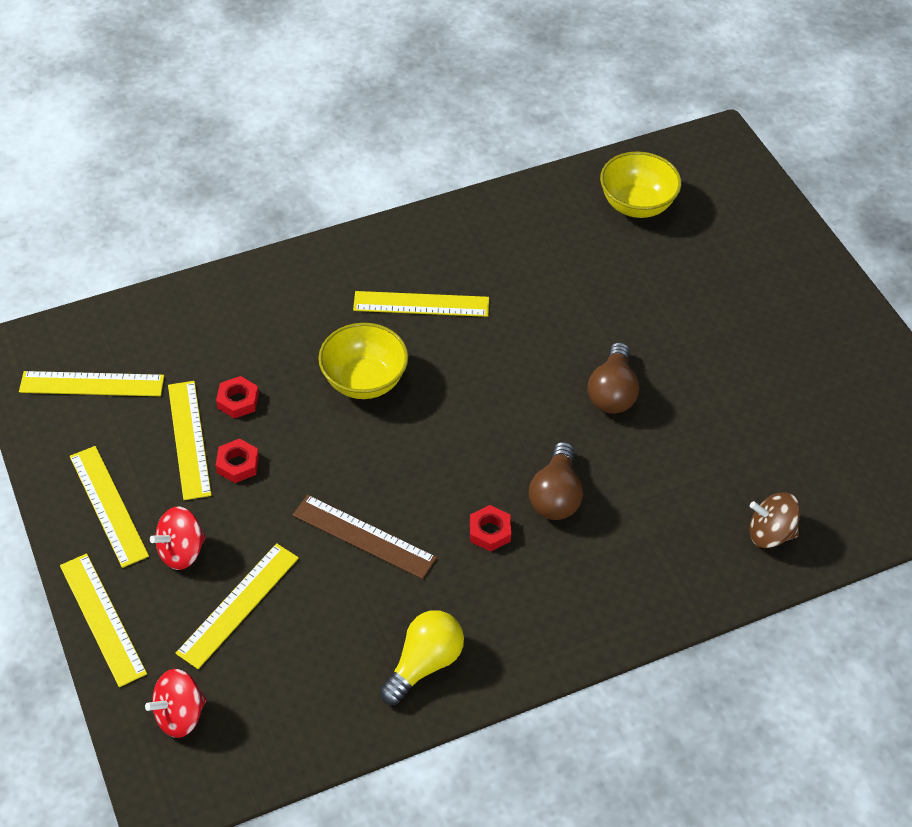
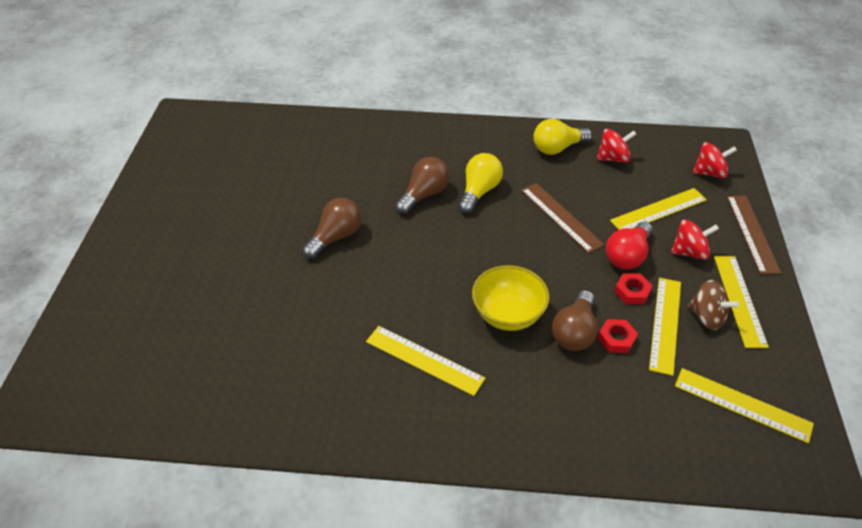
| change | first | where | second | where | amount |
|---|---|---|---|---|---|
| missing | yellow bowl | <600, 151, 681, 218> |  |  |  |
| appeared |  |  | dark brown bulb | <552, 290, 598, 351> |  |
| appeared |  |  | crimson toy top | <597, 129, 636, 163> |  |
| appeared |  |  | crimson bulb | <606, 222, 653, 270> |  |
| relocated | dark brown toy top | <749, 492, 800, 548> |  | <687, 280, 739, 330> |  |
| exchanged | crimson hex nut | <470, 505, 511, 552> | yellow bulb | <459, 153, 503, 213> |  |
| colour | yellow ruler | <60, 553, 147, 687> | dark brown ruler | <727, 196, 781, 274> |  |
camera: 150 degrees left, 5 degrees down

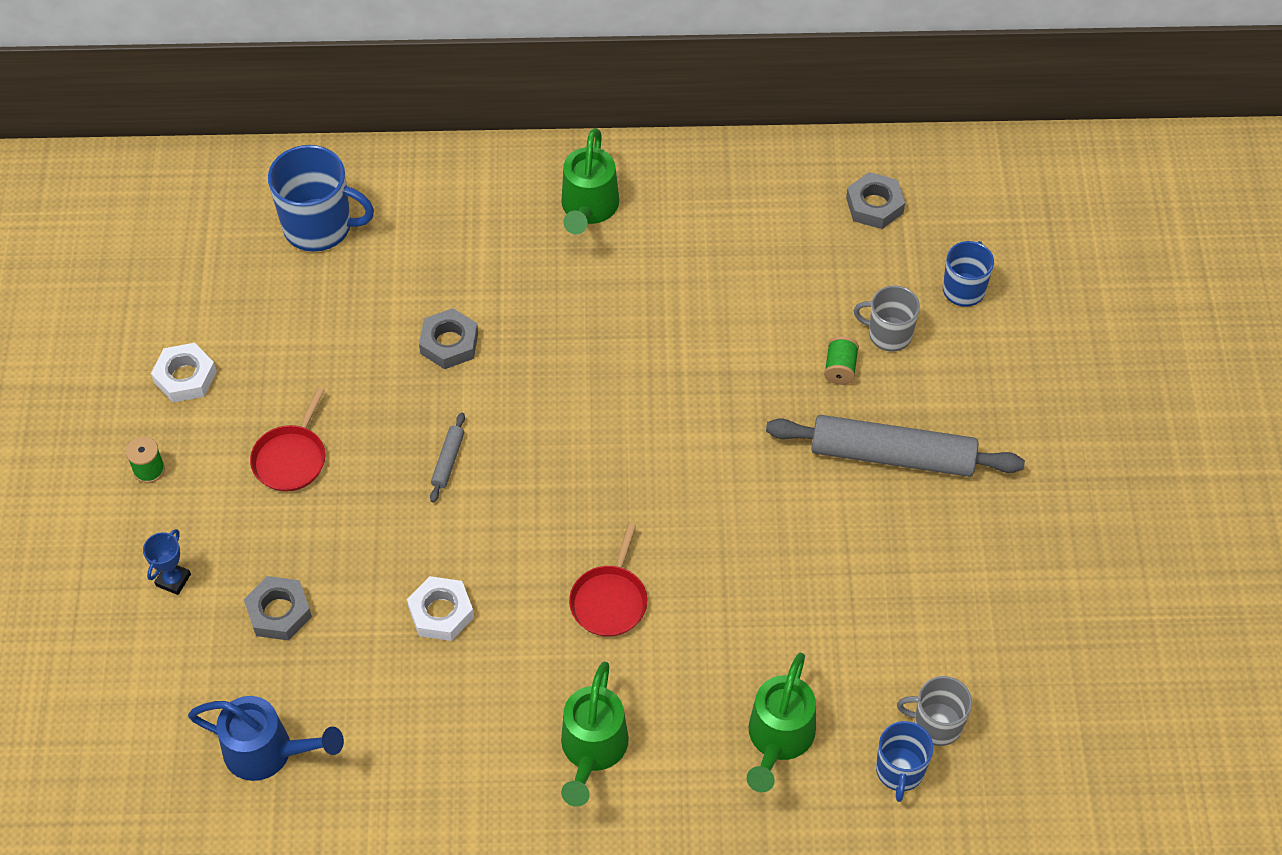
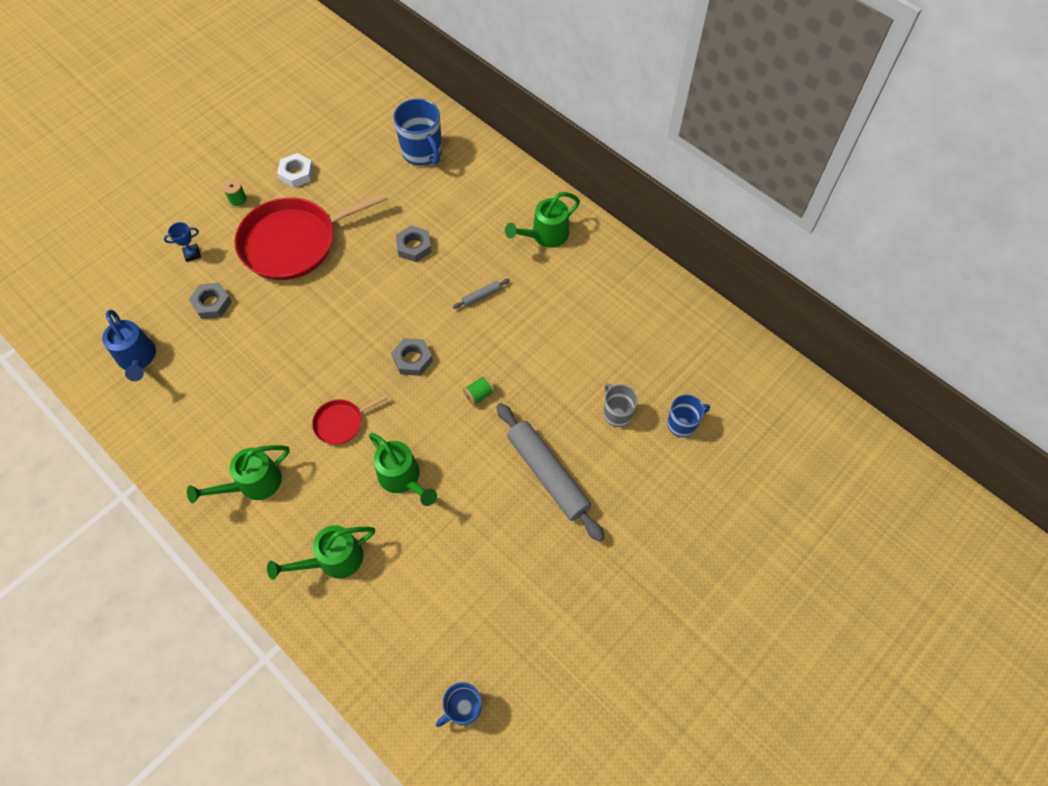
| change | first | where | second | where | amount |
|---|---|---|---|---|---|
| missing | pure white hex nut | <407, 576, 474, 641> |  |  |  |
| missing | grey coffee mug | <897, 676, 972, 746> |  |  |  |
| appeared |  |  | green watering pot | <369, 433, 437, 506> |  |
| relocated | grey rolling pin | <430, 413, 465, 502> |  | <453, 279, 510, 309> |  |
| relocated | green reel of thread | <824, 336, 859, 385> |  | <463, 375, 495, 406> |  |
| relocated | grey hex nut | <846, 172, 905, 229> |  | <391, 338, 433, 376> |  |
| relocated | cobalt coffee mug | <876, 721, 933, 802> |  | <436, 682, 482, 727> |  |
| size | crimson skillet | <250, 387, 325, 492> |  | <235, 191, 387, 280> | x2.20 |
camera: 45 degrees right, 5 degrees up

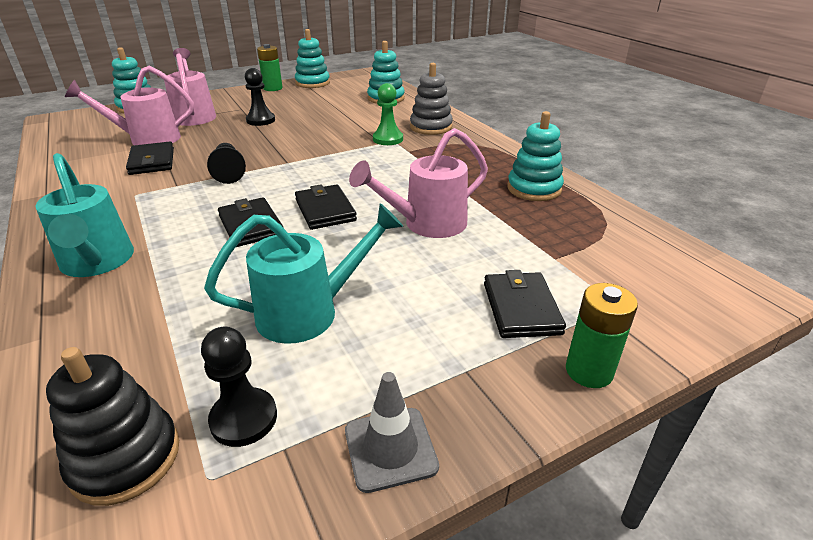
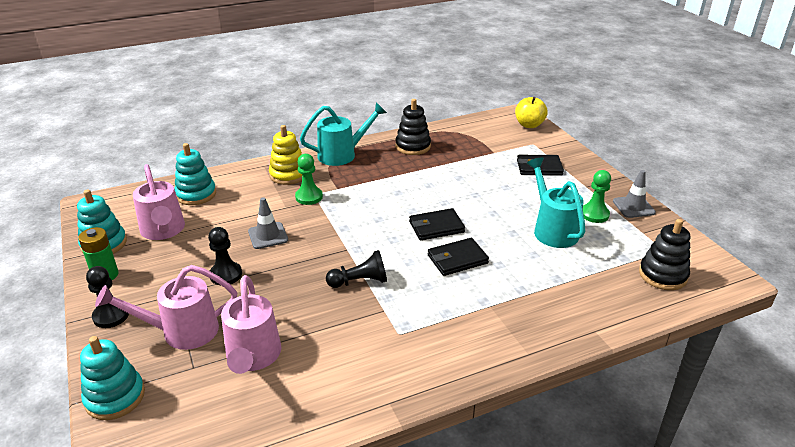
| change | first | where | second | where | amount |
|---|---|---|---|---|---|
| missing | ebony wallet | <126, 142, 174, 175> |  |  |  |
| missing | green power cell | <566, 283, 638, 388> |  |  |  |
| appeared |  |  | grey safety cone | <248, 197, 288, 249> |  |
| appeared |  |  | yellow apple | <515, 97, 548, 128> |  |
| appeared |  |  | green pawn | <583, 170, 611, 223> |  |
| relocated | teal watering pot | <35, 153, 134, 277> |  | <300, 102, 387, 166> |  |
| relocated | ebony pawn | <201, 327, 277, 447> |  | <86, 266, 129, 328> |  |
| relocated | rose-pink watering pot | <349, 128, 488, 238> |  | <133, 164, 185, 240> |  |
| colour | grey ring stacker | <410, 63, 453, 135> | yellow ring stacker | <269, 125, 302, 185> |  |
| colour | teal ring stacker | <507, 111, 564, 201> | ebony ring stacker | <396, 99, 431, 155> |  |
camera: 85 degrees left, 0 degrees up

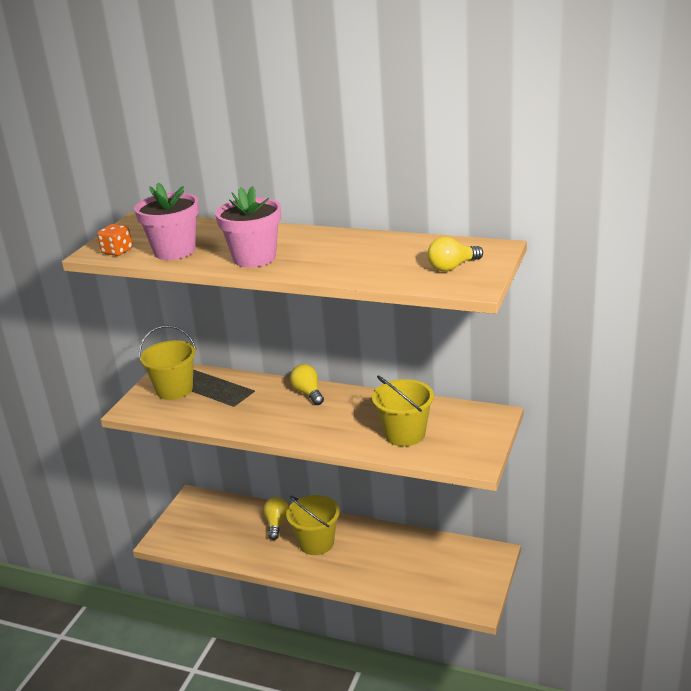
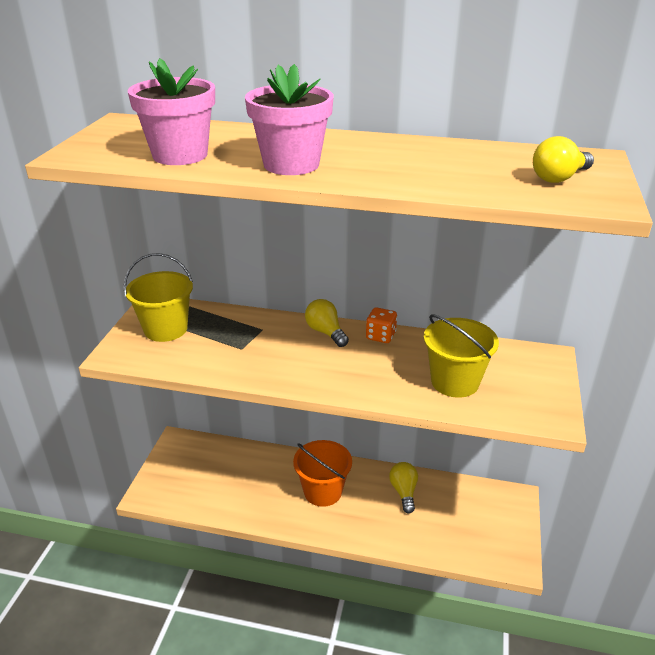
| change | first | where | second | where | amount |
|---|---|---|---|---|---|
| relocated | bright orange dice | <97, 224, 133, 256> |  | <366, 307, 397, 343> |  |
| relocated | yellow bulb | <263, 497, 289, 540> |  | <389, 462, 418, 513> |  |
| colour | yellow sand bucket | <286, 495, 340, 555> | bright orange sand bucket | <293, 440, 352, 507> |  |
camera: 10 degrees left, 5 degrees up

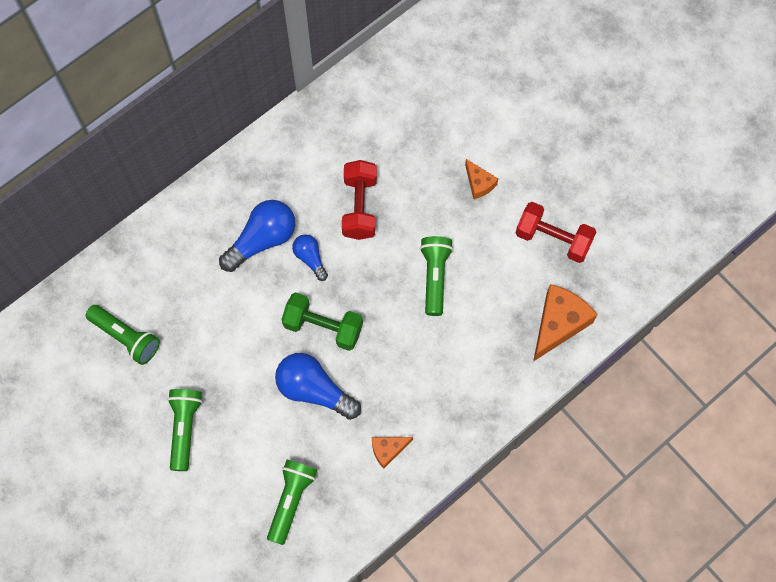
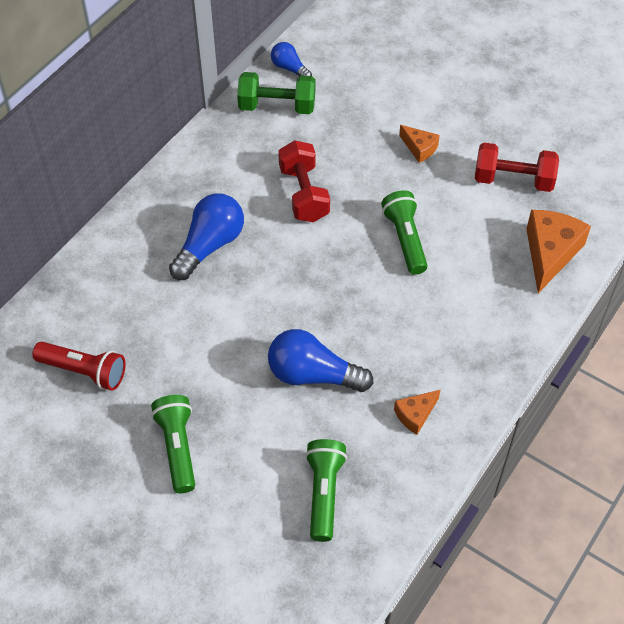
| change | first | where | second | where | amount |
|---|---|---|---|---|---|
| relocated | green free weight | <282, 292, 363, 351> |  | <237, 72, 315, 114> |  |
| relocated | cobalt bulb | <292, 234, 328, 281> |  | <271, 42, 312, 77> |  |
| colour | green torch | <86, 305, 160, 365> | crimson torch | <32, 342, 126, 391> |  |
camera: 15 degrees left, 15 degrees down

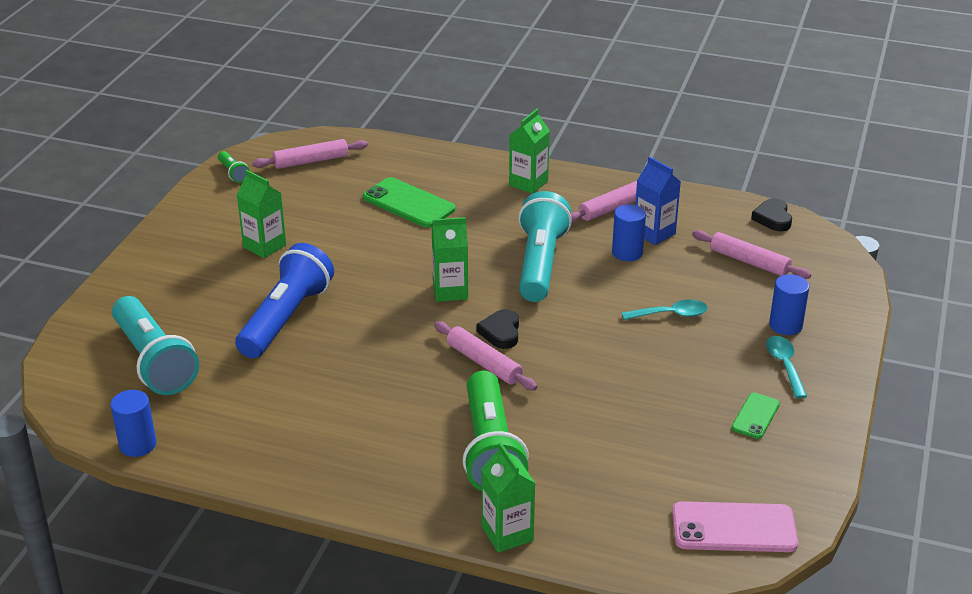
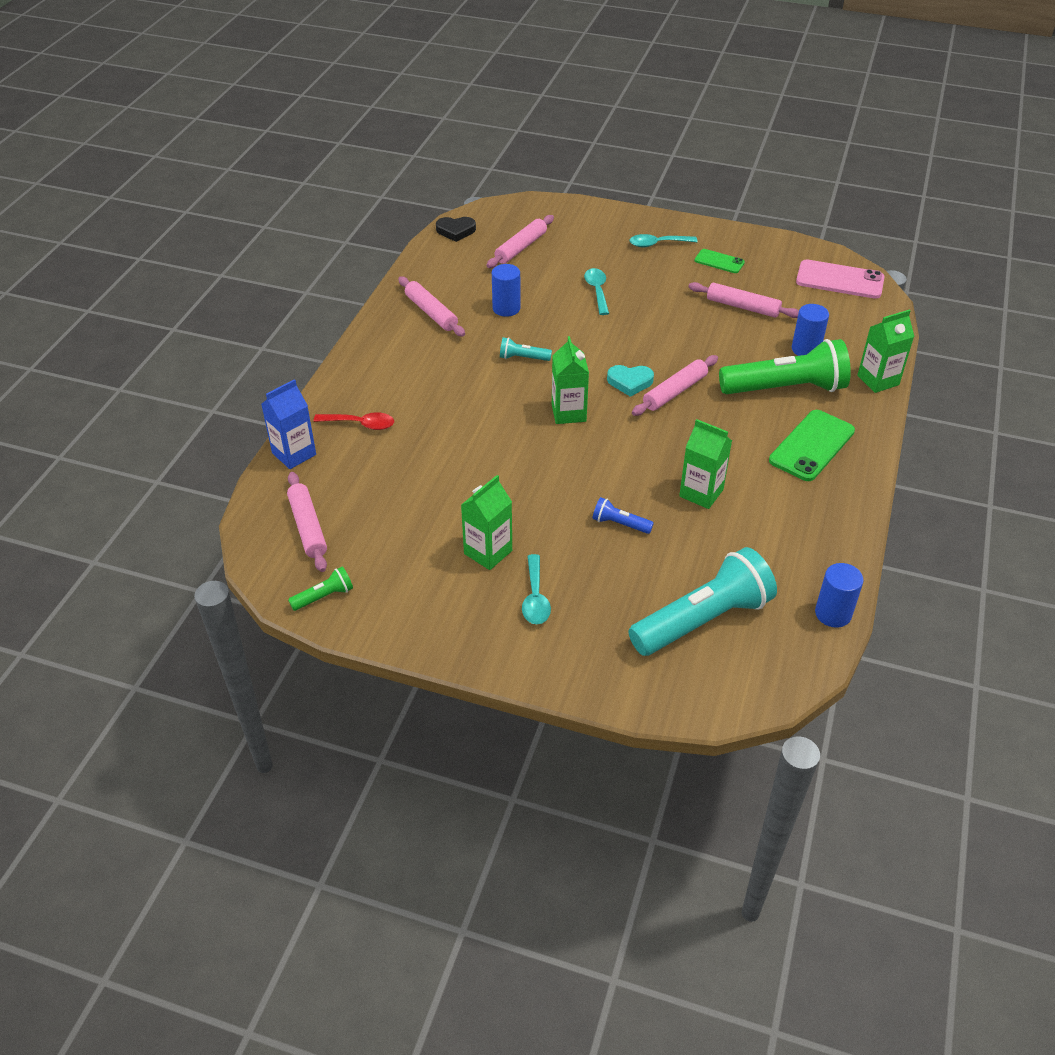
| change | first | where | second | where | amount |
|---|---|---|---|---|---|
| appeared |  |  | crimson tablespoon | <314, 412, 394, 430> |  |
| appeared |  |  | teal tablespoon | <522, 554, 551, 624> |  |
| appeared |  |  | rose-pink rolling pin | <689, 282, 799, 318> |  |
| relocated | green mobile phone | <363, 177, 455, 228> |  | <769, 410, 855, 481> |  |
| relocated | green carton | <509, 109, 550, 194> |  | <679, 419, 732, 509> |  |
| relocated | cobalt carton | <635, 157, 681, 245> |  | <261, 379, 316, 469> |  |
| relocated | cobalt cylinder | <769, 274, 809, 335> |  | <792, 304, 829, 356> |  |
| colour | ebony heart | <477, 309, 519, 349> | teal heart | <607, 365, 654, 397> |  |
| spun | rose-pink mobile phone | <672, 501, 798, 552> |  | <796, 259, 885, 299> | 75 degrees counterclockwise |
| size | cobalt torch | <235, 243, 334, 358> |  | <593, 497, 654, 534> | x0.43 |
| size | teal torch | <518, 191, 572, 302> |  | <500, 337, 552, 361> | x0.43 |
camera: 90 degrees left, 10 degrees up

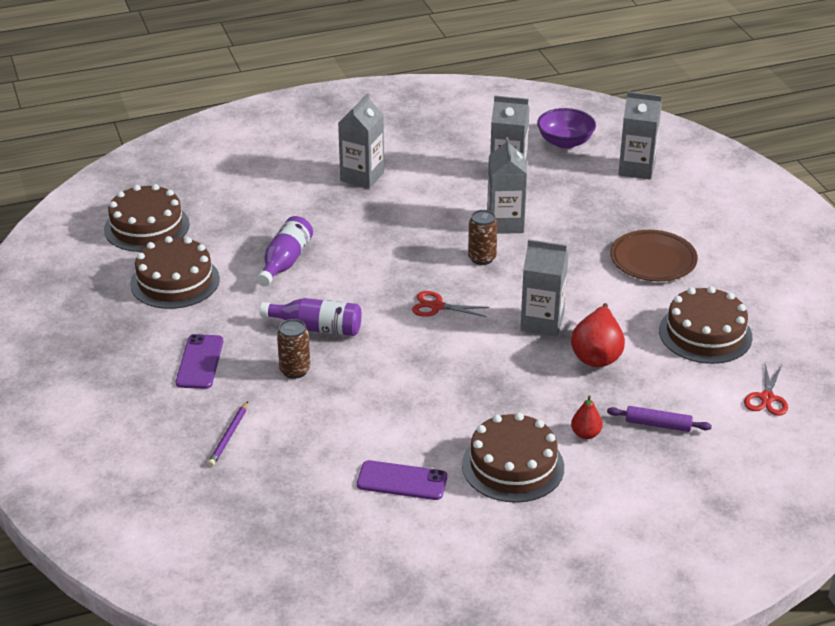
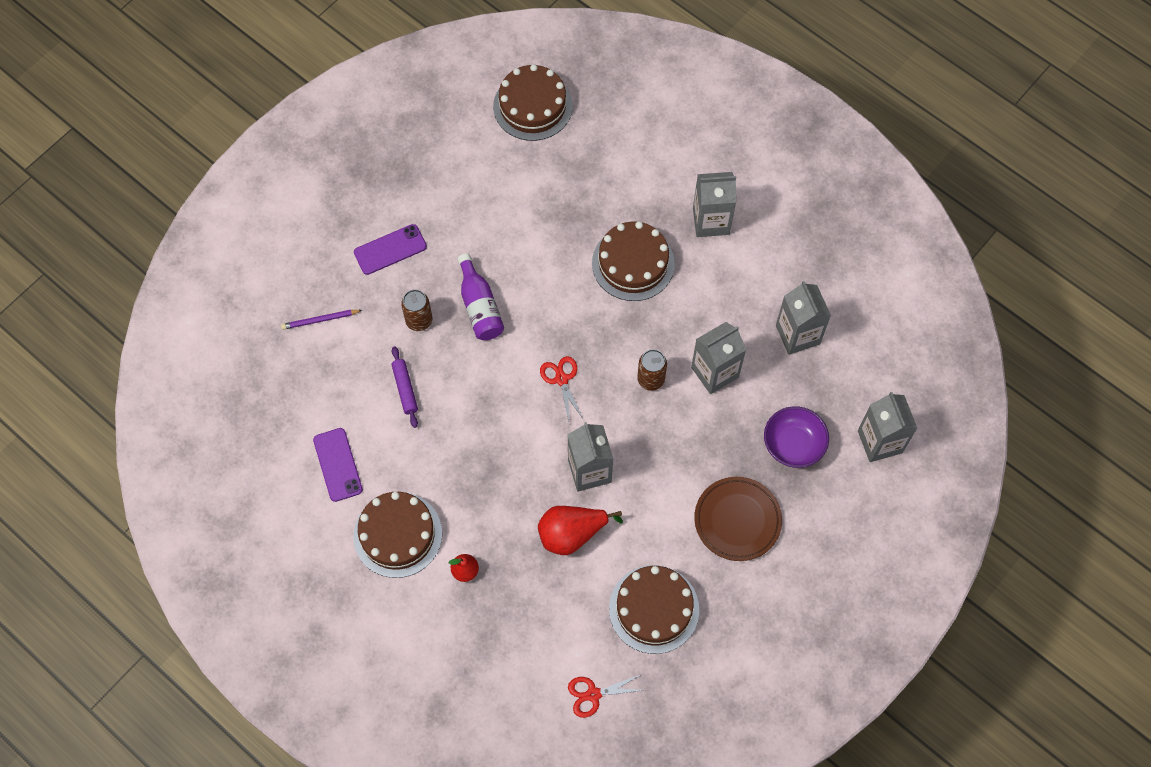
| change | first | where | second | where | amount |
|---|---|---|---|---|---|
| missing | purple drink bottle | <257, 216, 313, 286> |  |  |  |
| relocated | dark brown gateau | <130, 236, 220, 309> |  | <592, 221, 675, 301> |  |
| relocated | purple bowl | <537, 108, 596, 149> |  | <764, 406, 829, 468> |  |
| relocated | purple rolling pin | <607, 406, 712, 432> |  | <391, 346, 418, 428> |  |
camera: 60 degrees right, 30 degrees up

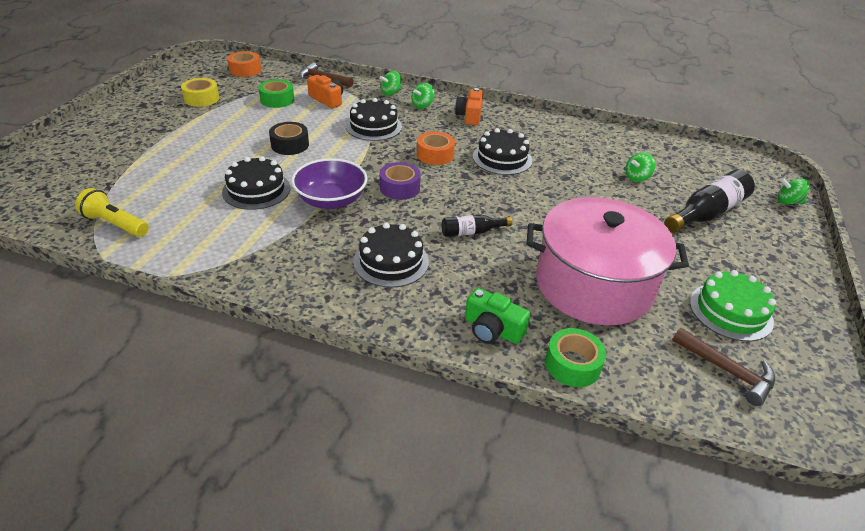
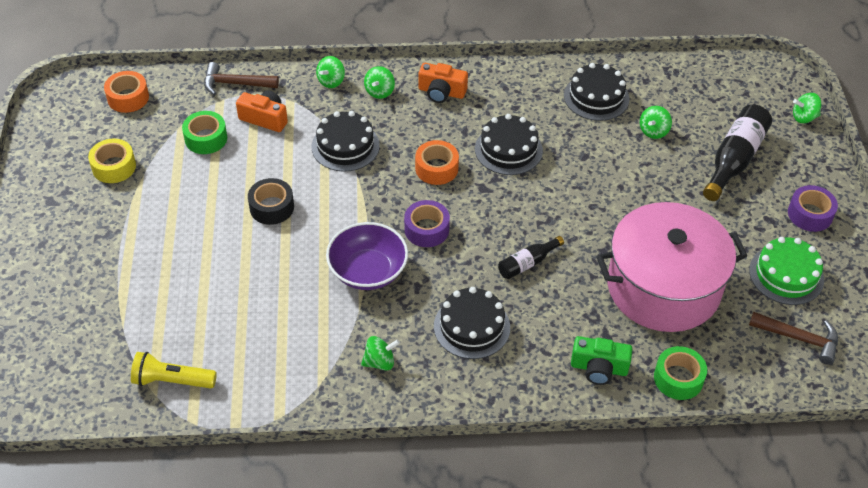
| change | first | where | second | where | amount |
|---|---|---|---|---|---|
| appeared |  |  | green toy top | <361, 336, 400, 371> |  |
| appeared |  |  | purple sticky tape | <788, 185, 838, 232> |  |
| relocated | ebony gateau | <222, 156, 291, 210> |  | <564, 63, 629, 121> |  |
| spun | bright orange photo camera | <455, 88, 483, 125> |  | <418, 63, 468, 103> | 60 degrees counterclockwise |
camera: 20 degrees left, 10 degrees up

